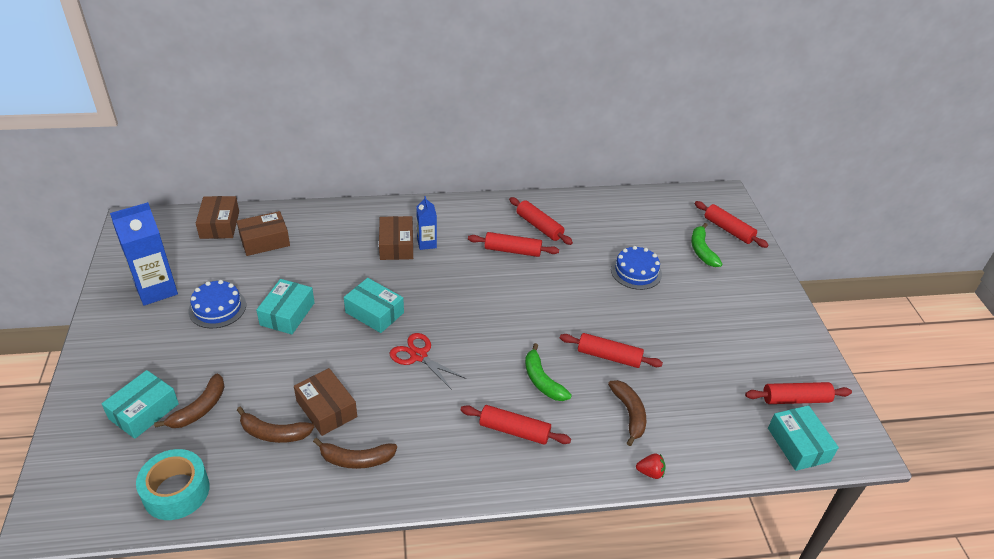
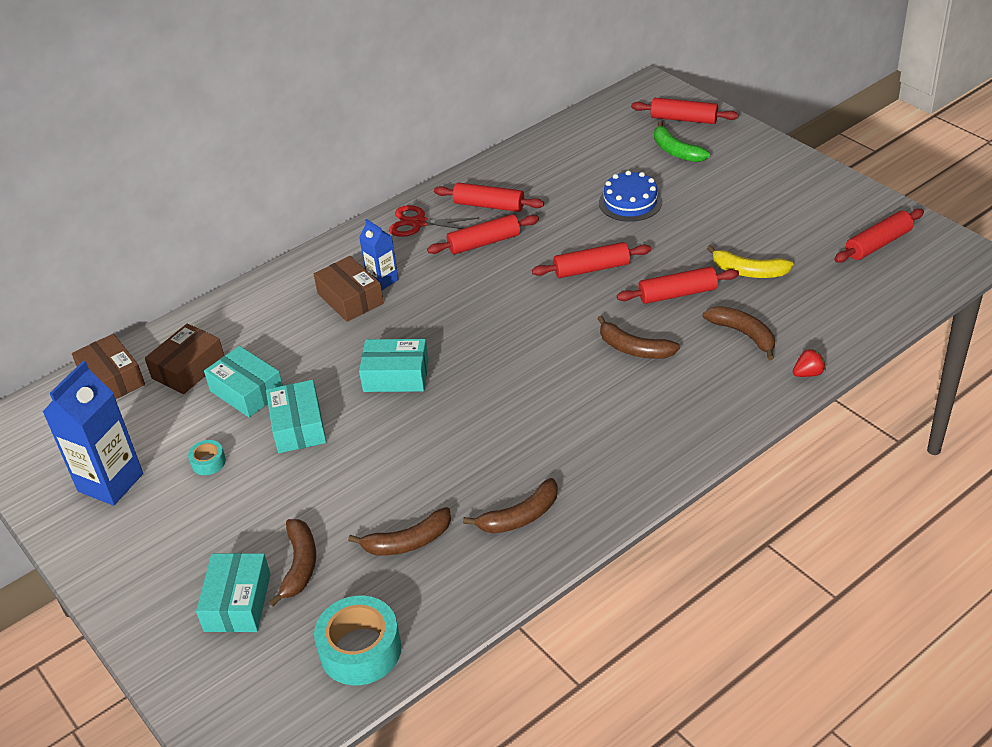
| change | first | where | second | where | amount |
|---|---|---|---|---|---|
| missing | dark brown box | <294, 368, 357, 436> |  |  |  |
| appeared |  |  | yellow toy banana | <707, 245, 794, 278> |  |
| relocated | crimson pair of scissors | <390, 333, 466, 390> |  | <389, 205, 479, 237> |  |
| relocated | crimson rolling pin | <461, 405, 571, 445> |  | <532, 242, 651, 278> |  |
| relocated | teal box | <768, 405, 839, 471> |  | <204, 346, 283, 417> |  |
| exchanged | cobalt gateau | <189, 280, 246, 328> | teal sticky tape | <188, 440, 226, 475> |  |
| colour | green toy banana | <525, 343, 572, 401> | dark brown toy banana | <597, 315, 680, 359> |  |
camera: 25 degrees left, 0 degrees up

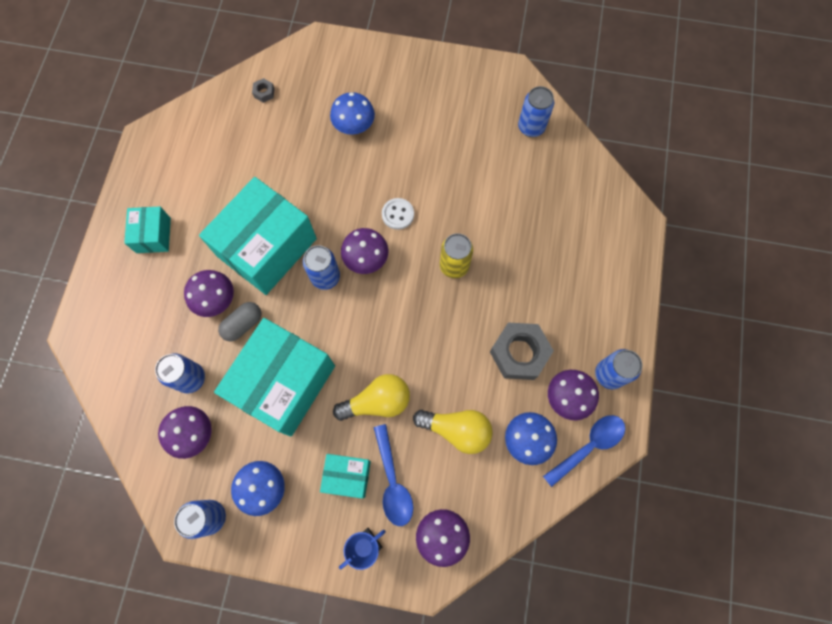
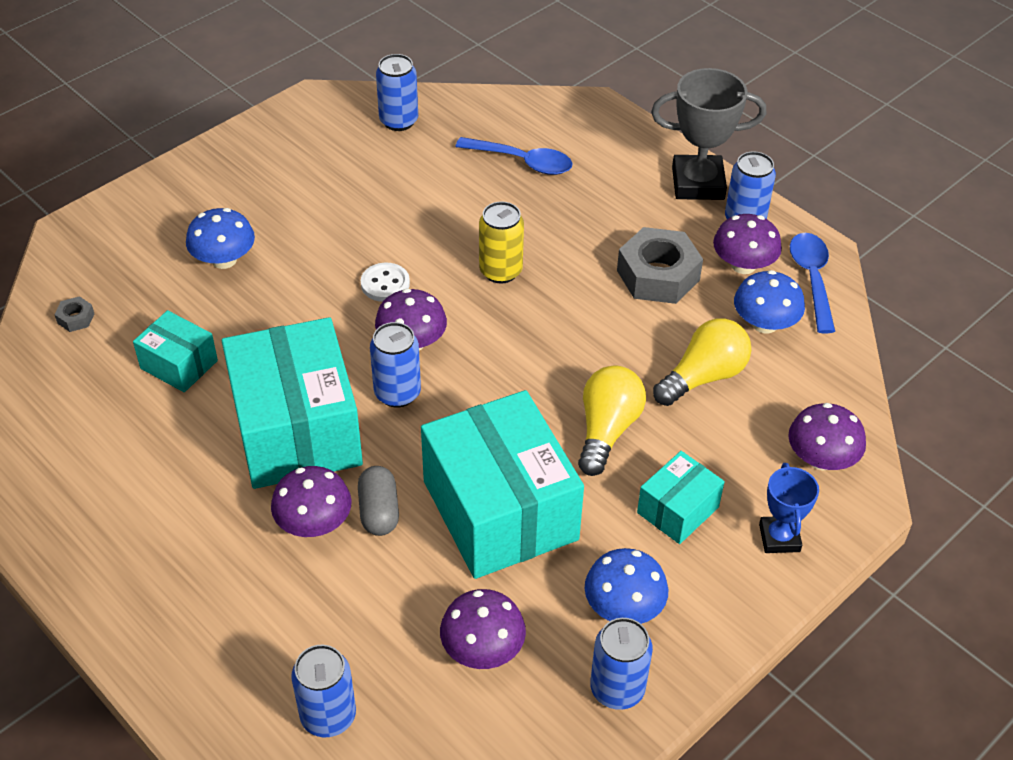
| change | first | where | second | where | amount |
|---|---|---|---|---|---|
| appeared |  |  | grey prize cup | <651, 68, 766, 200> |  |
| relocated | teal box | <124, 207, 171, 253> |  | <133, 310, 218, 392> |  |
| relocated | cobalt tin | <155, 353, 205, 393> |  | <291, 645, 356, 737> |  |
| relocated | cobalt tablespoon | <374, 424, 413, 526> |  | <455, 137, 573, 175> |  |
camera: 55 degrees left, 25 degrees down

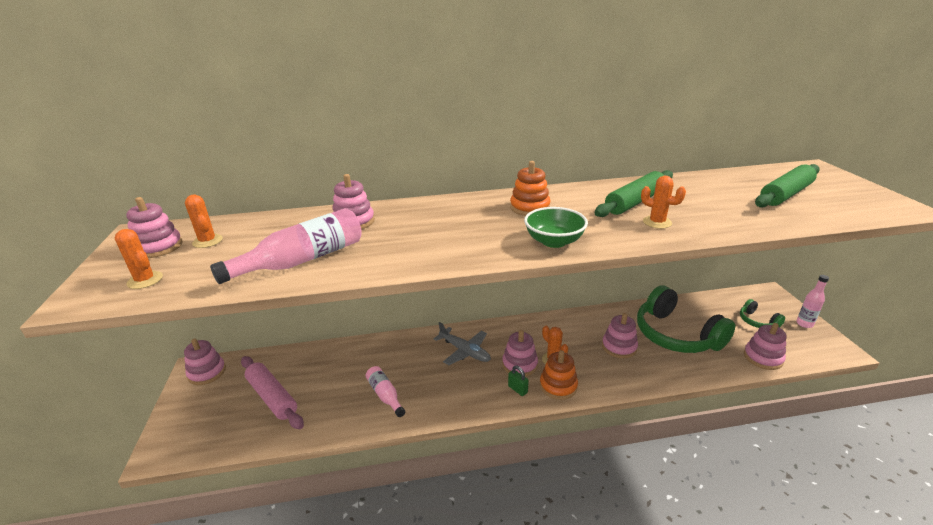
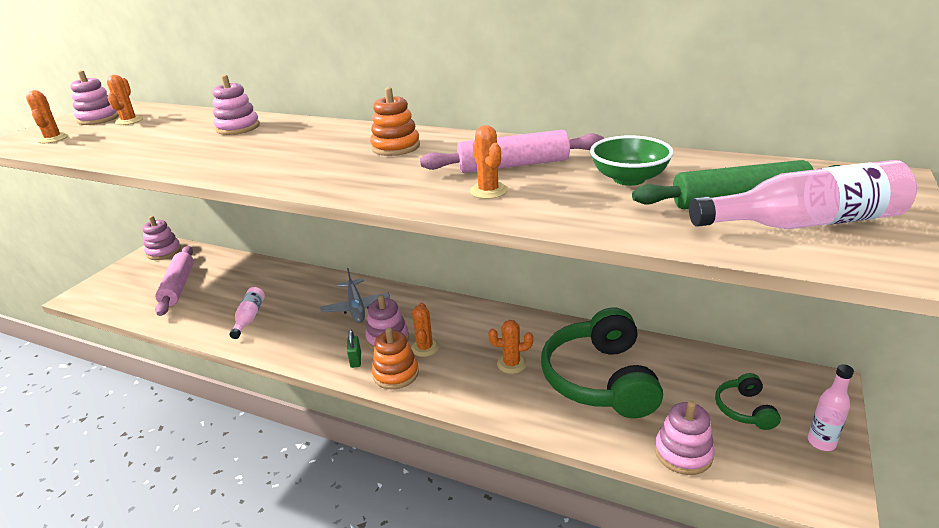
| change | first | where | second | where | amount |
|---|---|---|---|---|---|
| relocated | rose-pink drink bottle | <210, 208, 362, 284> |  | <689, 160, 917, 229> |  |
| relocated | green bowl | <524, 207, 588, 248> |  | <590, 135, 674, 186> |  |
| exchanged | rose-pink ring stacker | <602, 313, 638, 358> | bright orange prickly plant | <488, 320, 533, 374> |  |
| colour | green rolling pin | <595, 170, 673, 217> | rose-pink rolling pin | <420, 130, 604, 173> |  |
camera: 35 degrees right, 0 degrees up

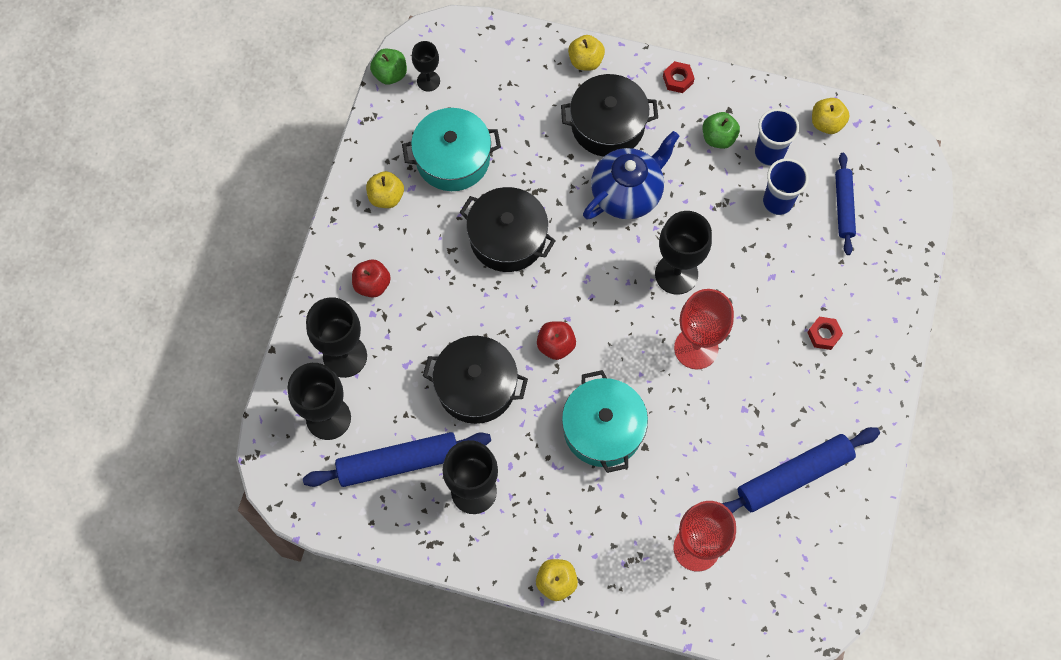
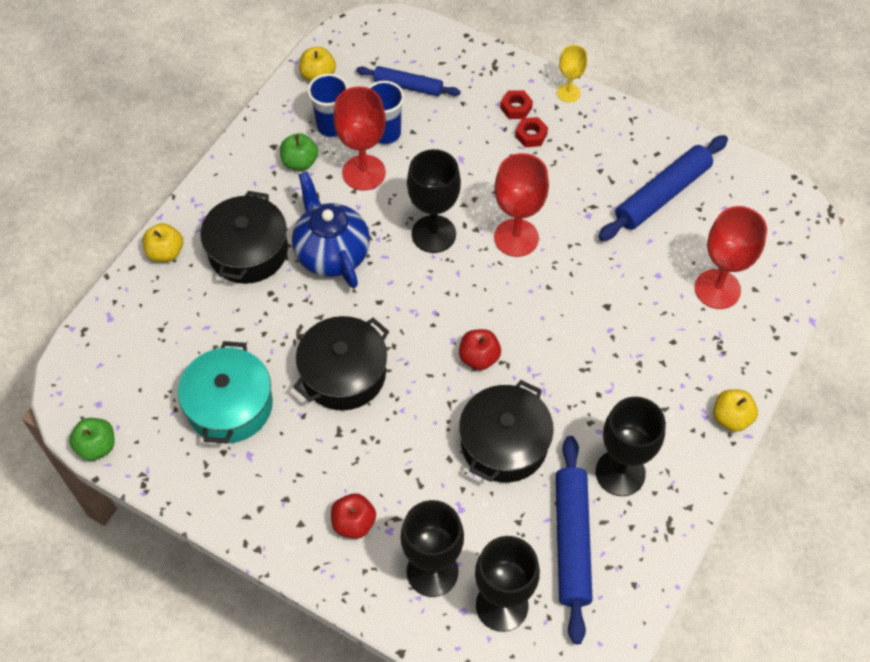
| change | first | where | second | where | amount |
|---|---|---|---|---|---|
| missing | yellow apple | <366, 171, 404, 208> |  |  |  |
| missing | ebony chalice | <412, 41, 440, 92> |  |  |  |
| missing | teal stockpot | <562, 370, 648, 473> |  |  |  |
| appeared |  |  | crimson chalice | <333, 86, 386, 191> |  |
| appeared |  |  | yellow chalice | <557, 45, 587, 103> |  |
| relocated | crimson hex nut | <663, 61, 695, 93> |  | <500, 90, 533, 119> |  |
| spun | cobalt rolling pin | <721, 427, 880, 514> |  | <598, 135, 728, 241> | 60 degrees clockwise |
camera: 75 degrees left, 10 degrees down

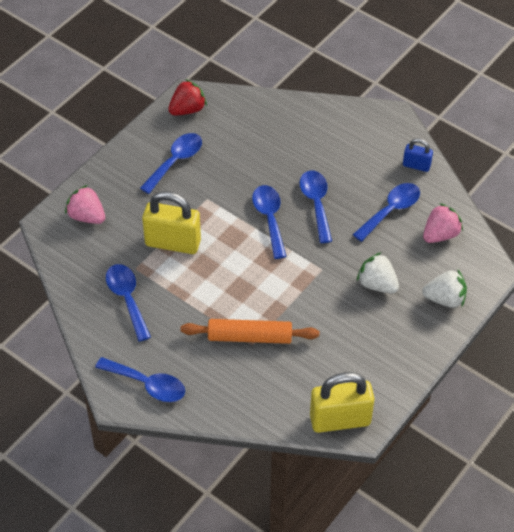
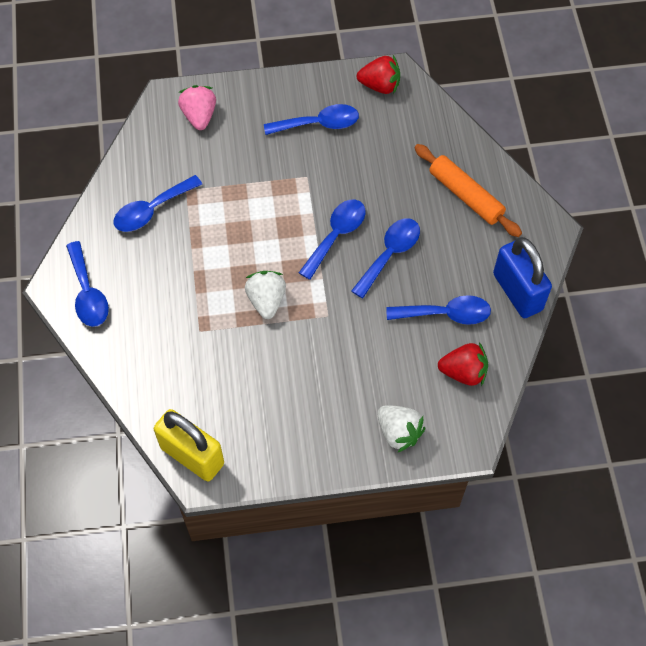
| change | first | where | second | where | amount |
|---|---|---|---|---|---|
| missing | yellow lock | <142, 191, 201, 254> |  |  |  |
| relocated | bright orange rolling pin | <181, 319, 319, 344> |  | <415, 144, 522, 237> |  |
| relocated | pure white berry | <357, 252, 399, 293> |  | <245, 271, 286, 319> |  |
| colour | rose-pink berry | <423, 203, 463, 243> | crimson berry | <438, 342, 488, 386> |  |
| spun | cobalt tablespoon | <106, 264, 151, 341> |  | <113, 175, 202, 232> | 150 degrees counterclockwise |
| size | cobalt lock | <403, 138, 433, 172> |  | <493, 237, 552, 318> | x1.90 |
camera: 45 degrees right, 10 degrees up

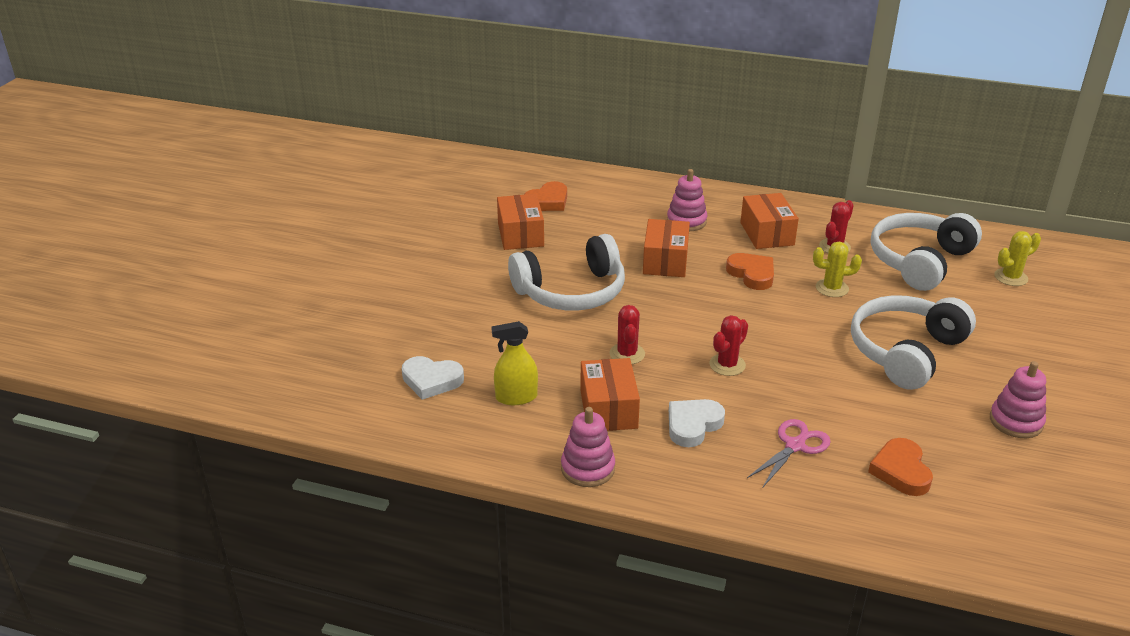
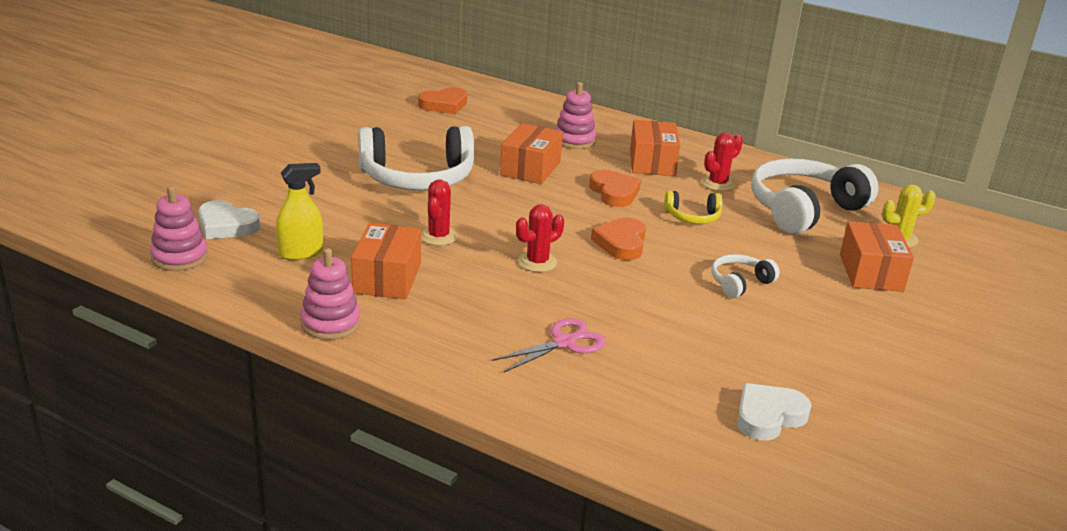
| change | first | where | second | where | amount |
|---|---|---|---|---|---|
| relocated | bright orange box | <497, 194, 544, 250> |  | <840, 221, 914, 292> |  |
| relocated | pure white heart | <669, 399, 725, 447> |  | <737, 383, 812, 441> |  |
| relocated | bright orange heart | <868, 438, 933, 496> |  | <591, 217, 646, 260> |  |
| relocated | rose-pink ring stacker | <990, 361, 1046, 438> |  | <150, 186, 208, 271> |  |
| exchanged | yellow prickly plant | <813, 242, 862, 297> | yellow headphones | <664, 191, 722, 224> |  |
| spun | yellow spray bottle | <491, 321, 538, 405> |  | <276, 163, 323, 260> | 150 degrees clockwise |
| size | pure white headphones | <851, 295, 976, 390> |  | <711, 254, 780, 298> | x0.47 |
camera: 10 degrees right, 5 degrees down

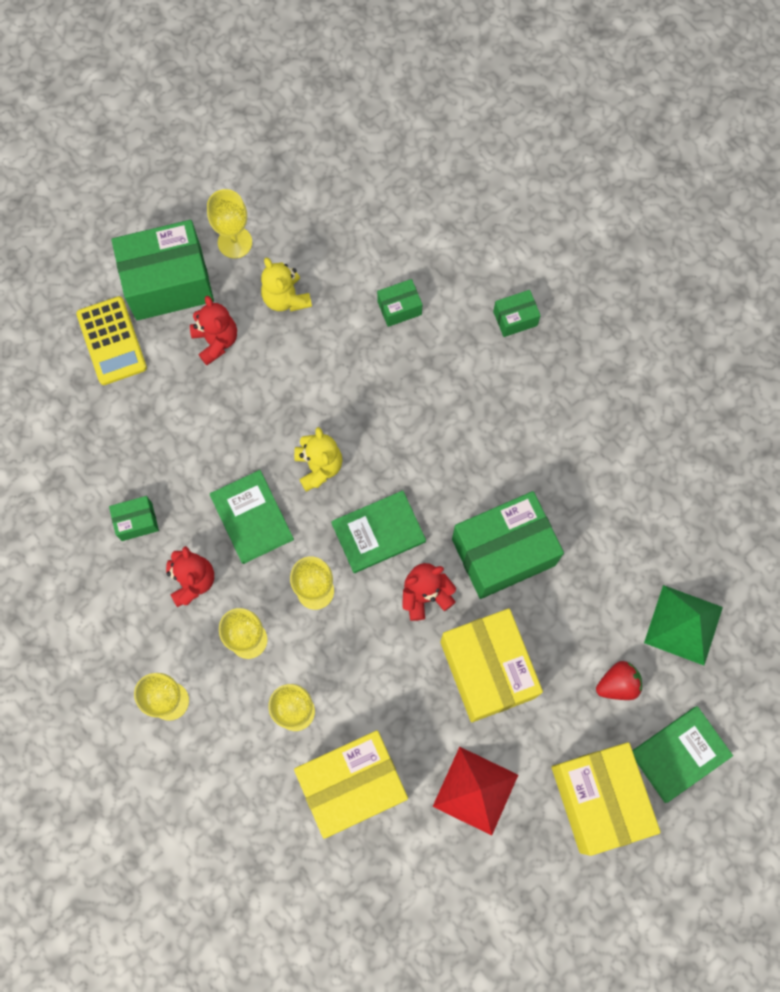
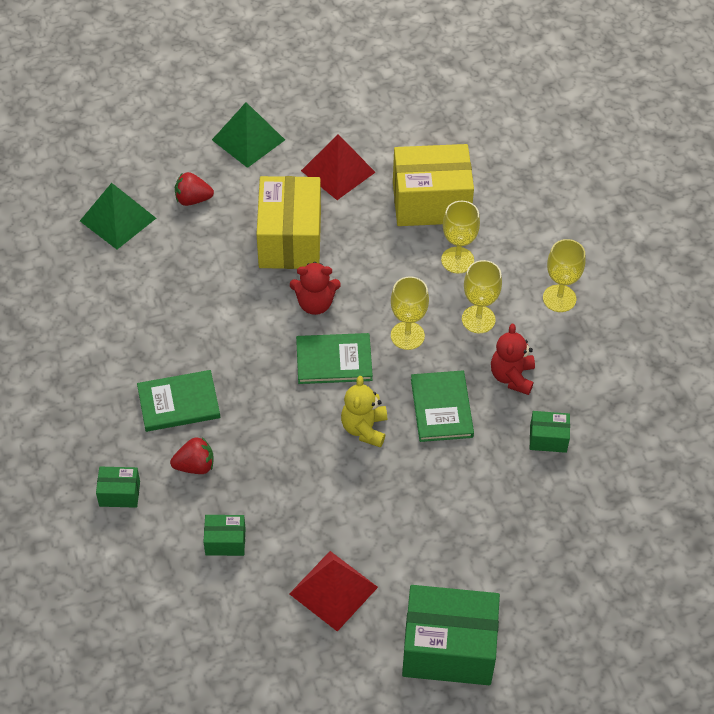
| change | first | where | second | where | amount |
|---|---|---|---|---|---|
| missing | yellow adding machine | <76, 296, 147, 385> |  |  |  |
| missing | crimson stuffed bear | <190, 296, 237, 365> |  |  |  |
| missing | yellow chalice | <207, 189, 252, 259> |  |  |  |
| missing | green box | <452, 491, 564, 599> |  |  |  |
| appeared |  |  | crimson berry | <170, 437, 214, 474> |  |
| relocated | green hardcover | <632, 706, 733, 803> |  | <137, 370, 220, 432> |  |
| exchanged | yellow stuffed bear | <261, 257, 312, 312> | crimson solid pyramid | <289, 551, 378, 631> |  |
| exchanged | yellow box | <551, 742, 661, 856> | green solid pyramid | <212, 102, 285, 168> |  |
camera: 160 degrees left, 20 degrees down

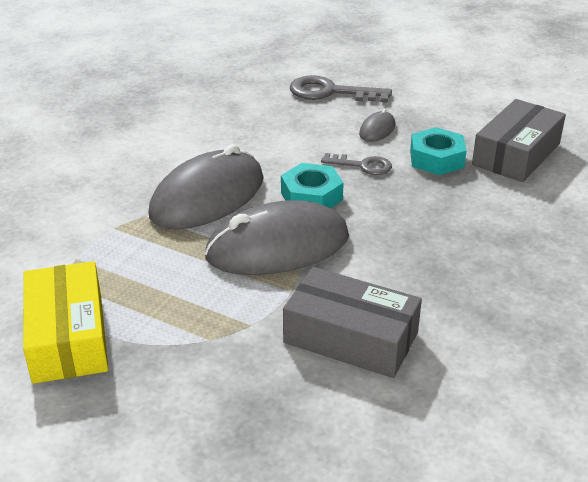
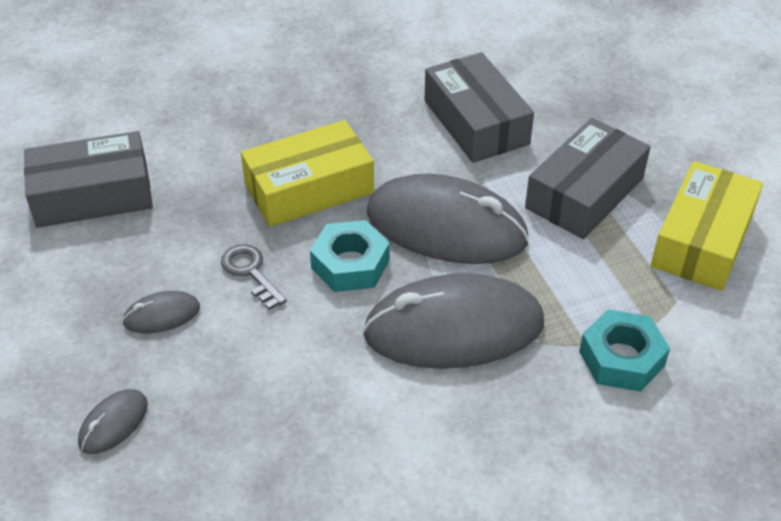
| change | first | where | second | where | amount |
|---|---|---|---|---|---|
| appeared |  |  | yellow box | <241, 120, 374, 227> |  |
| appeared |  |  | grey box | <525, 118, 651, 239> |  |
| relocated | teal hex nut | <410, 127, 467, 175> |  | <579, 309, 670, 392> |  |
| exchanged | grey key | <290, 75, 392, 102> | grey PC mouse | <78, 389, 148, 454> |  |
camera: 140 degrees left, 10 degrees up

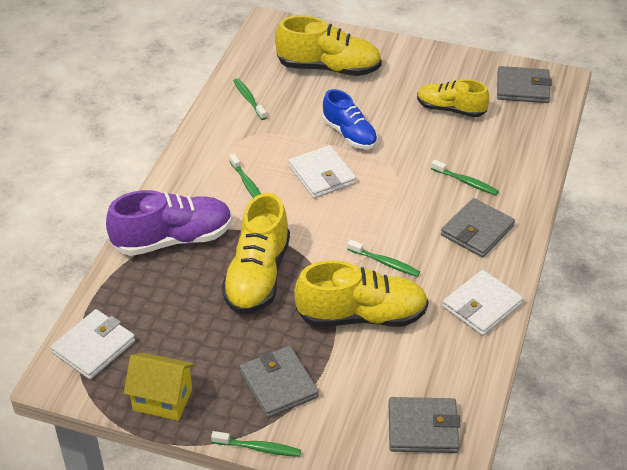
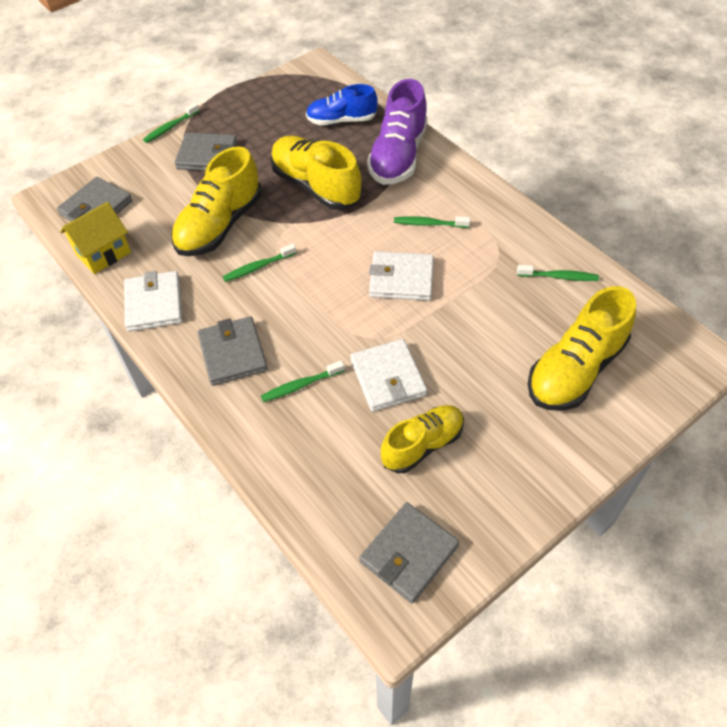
| change | first | where | second | where | amount |
|---|---|---|---|---|---|
| relocated | pure white wallet | <50, 309, 135, 379> |  | <350, 339, 427, 412> |  |
| relocated | yellow house | <124, 353, 195, 421> |  | <60, 202, 131, 274> |  |
| relocated | cobalt shoe | <322, 89, 378, 149> |  | <306, 84, 378, 125> |  |
camera: 125 degrees right, 10 degrees up

